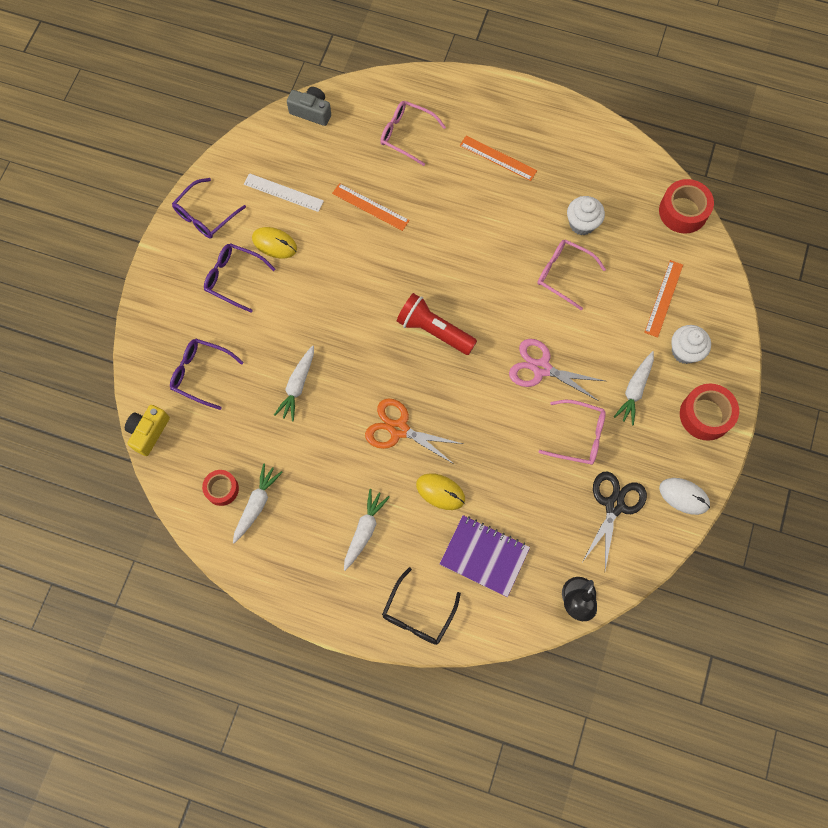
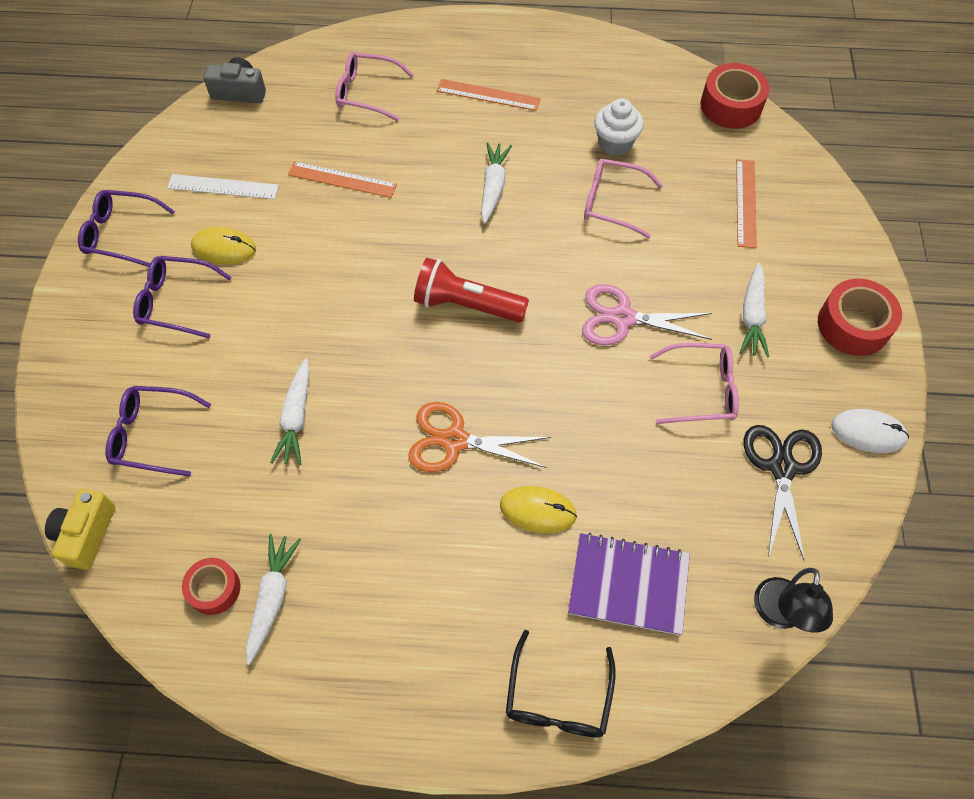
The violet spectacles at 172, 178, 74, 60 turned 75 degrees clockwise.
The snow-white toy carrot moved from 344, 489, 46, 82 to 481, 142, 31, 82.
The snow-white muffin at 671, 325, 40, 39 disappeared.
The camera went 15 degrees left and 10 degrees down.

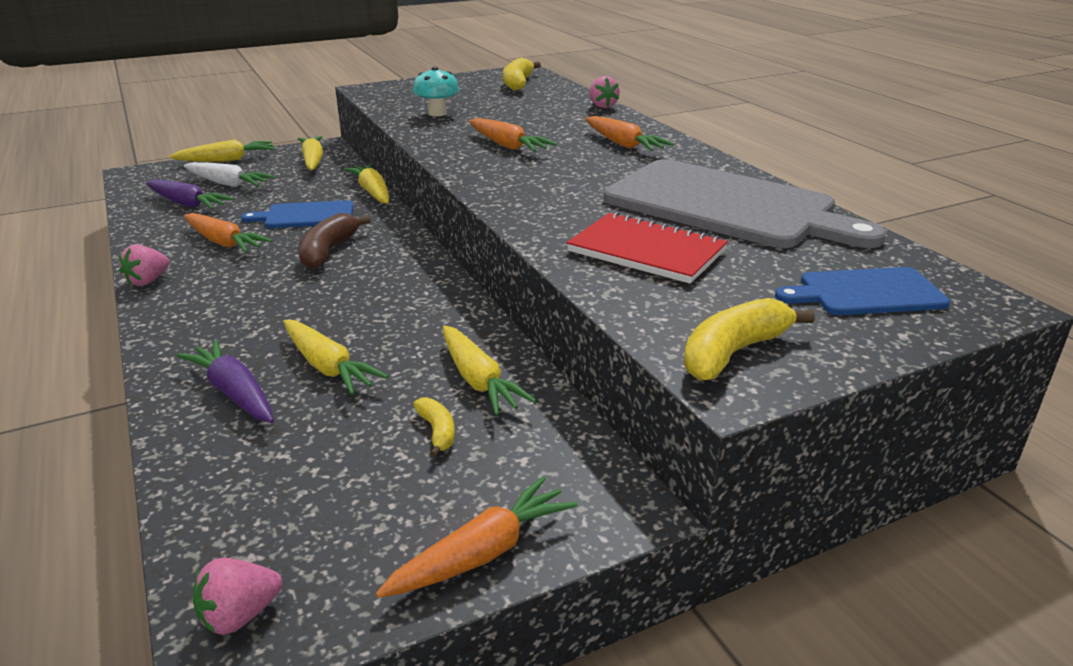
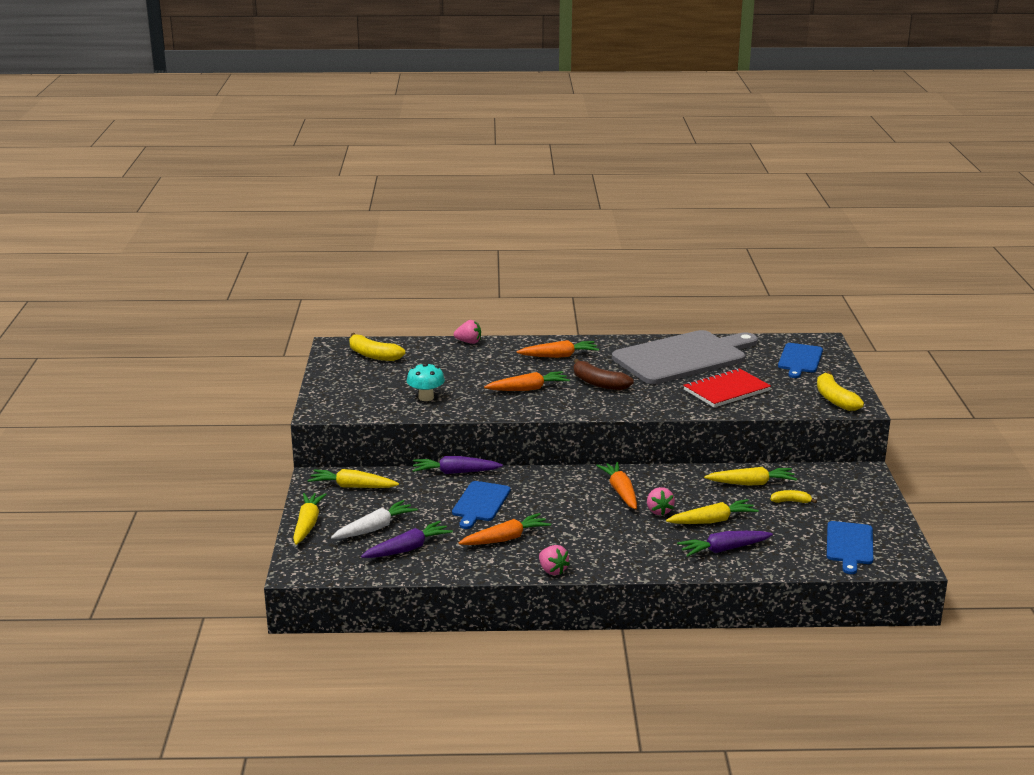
The golden toy carrot at 344, 164, 45, 40 became the violet toy carrot at 412, 456, 91, 18.
The brown banana moved from 298, 213, 73, 56 to 574, 359, 60, 32.
The orange-coloured toy carrot moved from 376, 477, 202, 121 to 596, 462, 41, 48.
The pink toy strawberry moved from 193, 558, 89, 76 to 647, 487, 28, 28.
The cobalt bread board at 827, 521, 46, 53 appeared.
The camera went 65 degrees left and 5 degrees down.

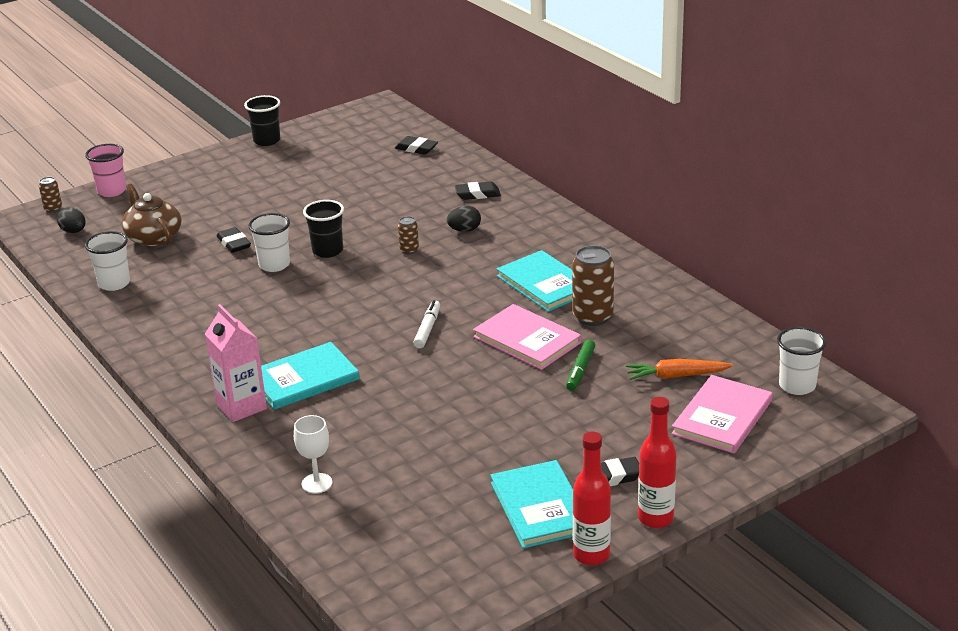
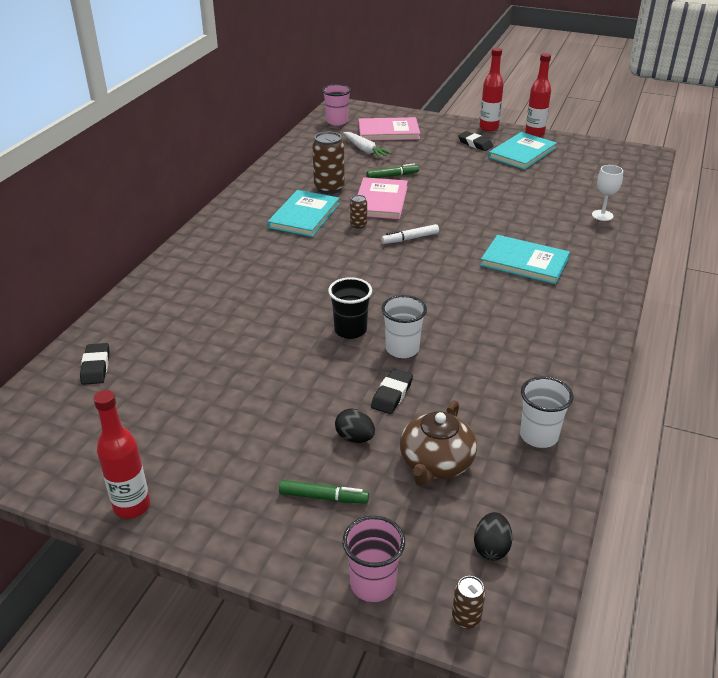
The jet-black cup at 244, 95, 36, 51 was replaced by the crimson drink bottle at 93, 390, 57, 129.
The leaf-green felt pen at 279, 480, 90, 24 appeared.
The snow-white cup at 777, 327, 49, 68 became the pink cup at 322, 84, 29, 42.
The jet-black egg moved from 447, 206, 34, 26 to 335, 409, 40, 34.
The orange-coloured toy carrot at 626, 359, 107, 21 became the snow-white toy carrot at 343, 132, 49, 26.
The brown tin moved from 398, 216, 21, 38 to 350, 195, 17, 34.
The pink carton at 205, 304, 62, 118 disappeared.
The jet-black gum eraser at 455, 181, 46, 19 disappeared.
The camera went 125 degrees left and 5 degrees up.

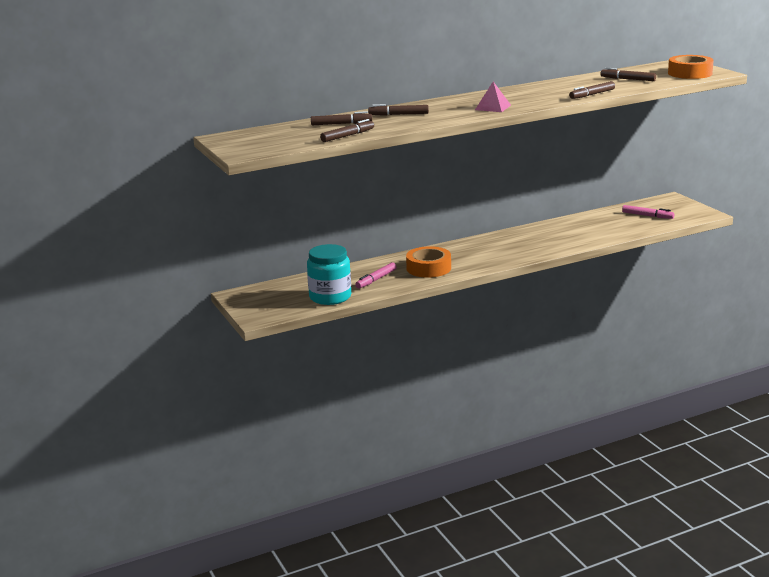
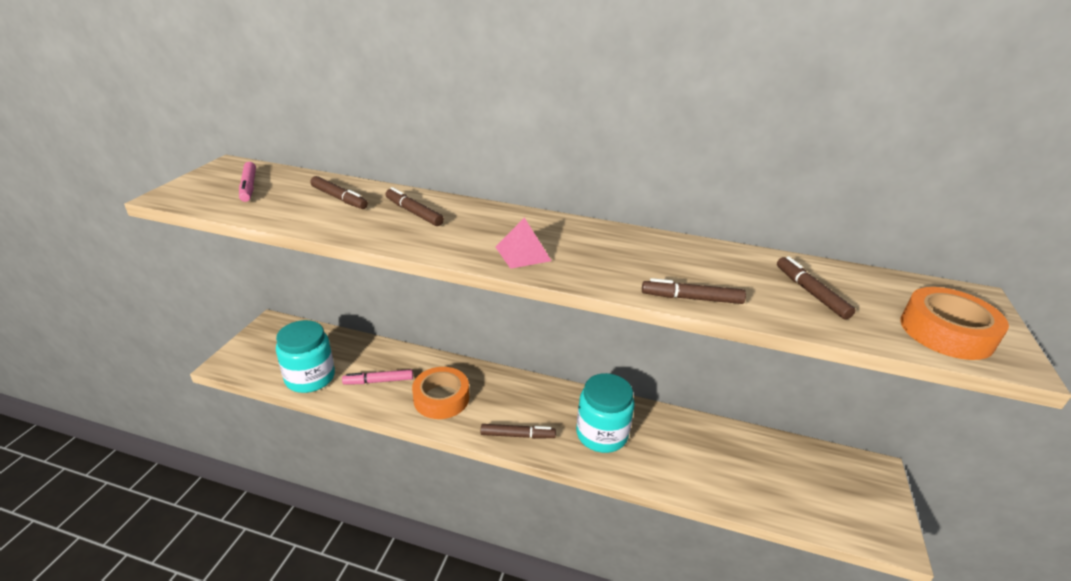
The pink felt pen moved from 622, 205, 53, 14 to 239, 162, 17, 40.
The brown felt pen moved from 320, 119, 54, 23 to 481, 424, 75, 15.
The turquoise jar at 576, 373, 59, 80 appeared.
The camera went 40 degrees right and 10 degrees up.

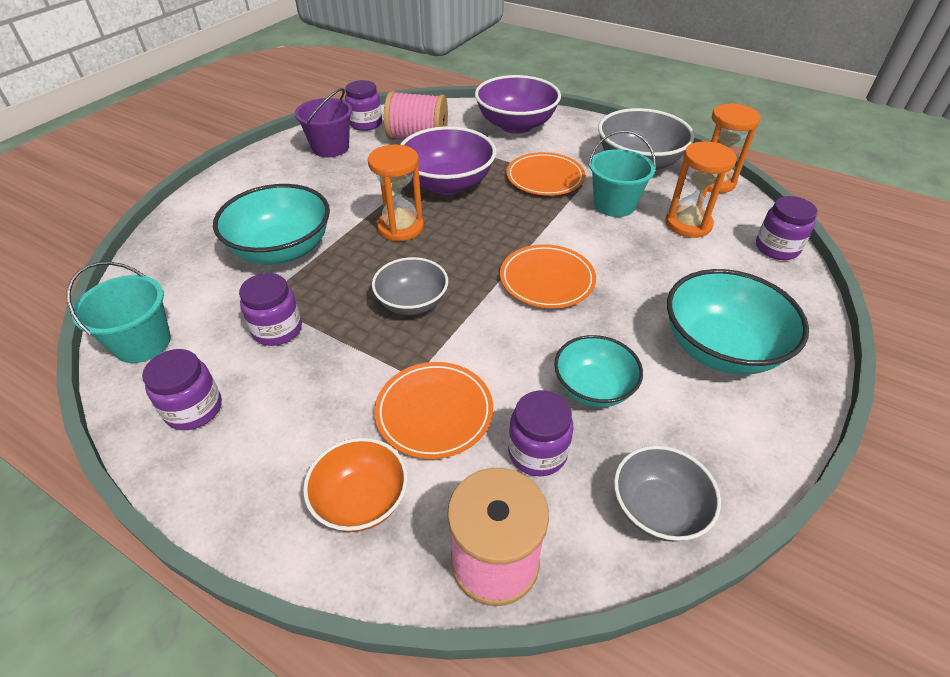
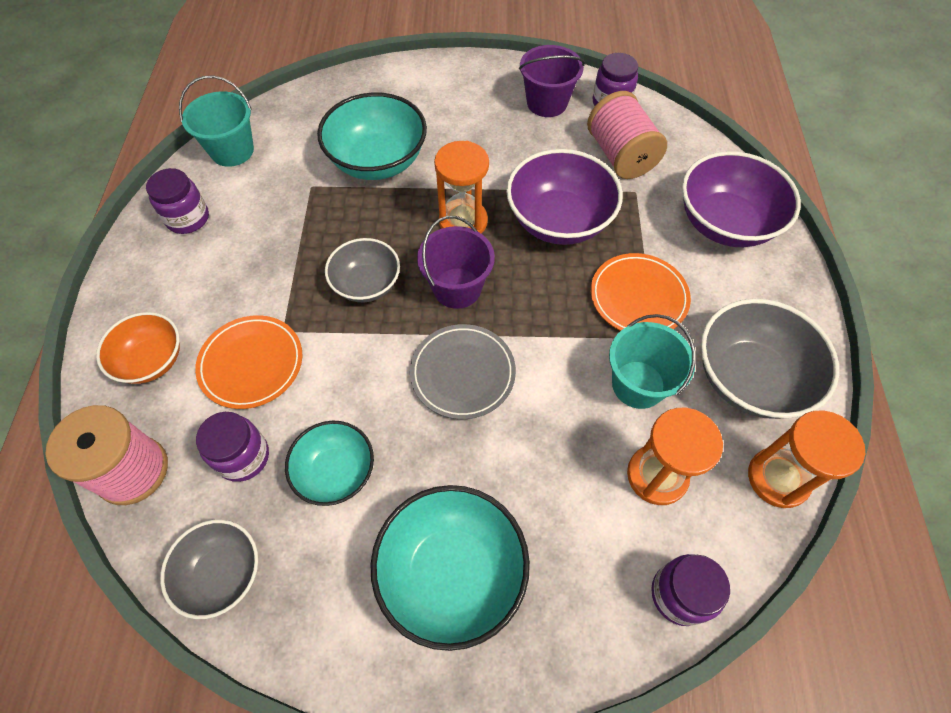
The orange-coloured flat dish at 500, 244, 96, 64 became the ash-grey flat dish at 410, 324, 106, 95.
The violet bucket at 417, 216, 78, 93 appeared.
The violet jar at 239, 273, 63, 73 disappeared.
The camera went 60 degrees right and 15 degrees up.

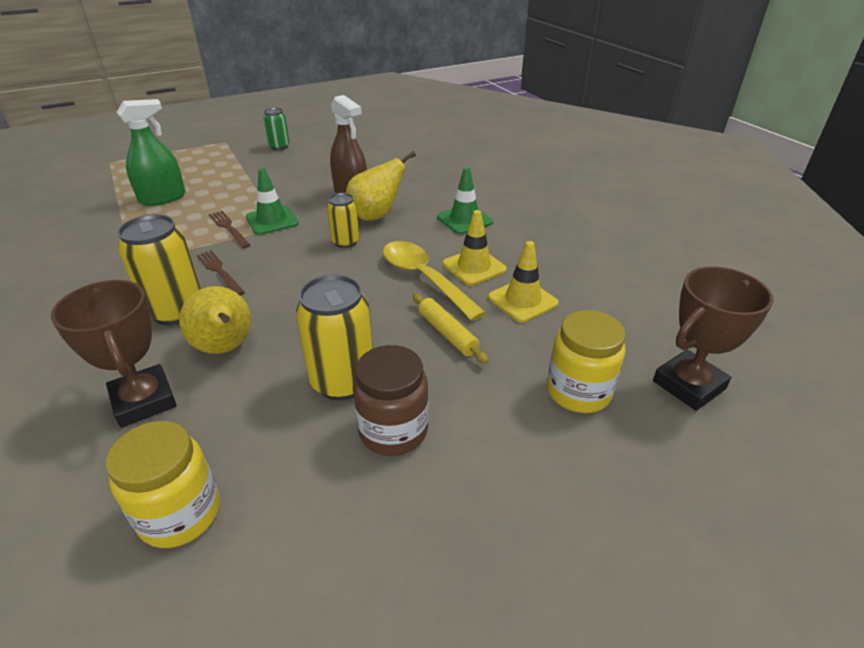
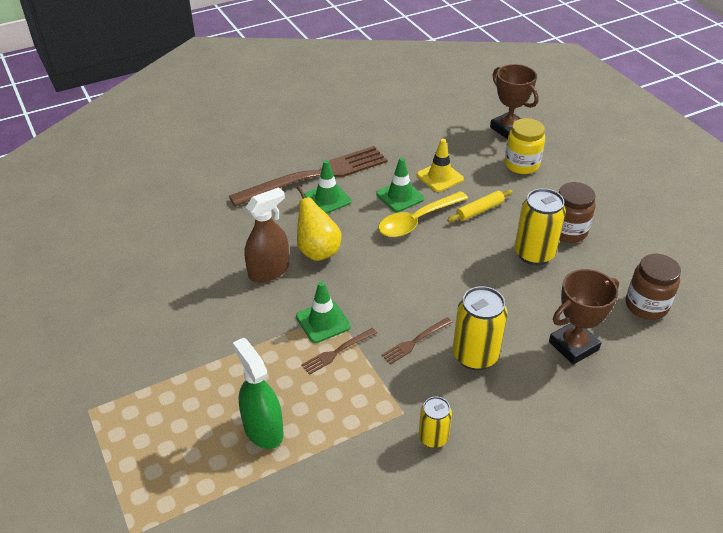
The brown table fork at 229, 146, 159, 60 appeared.
The golden traffic cone at 443, 210, 64, 76 became the leaf-green traffic cone at 376, 158, 48, 54.
The golden tin moved from 327, 193, 32, 55 to 418, 397, 34, 51.
The golden jar at 106, 421, 114, 127 became the brown jar at 626, 254, 55, 66.
The golden toy pear at 179, 286, 72, 68 disappeared.
The leaf-green tin at 263, 108, 27, 42 disappeared.
The camera went 90 degrees left and 5 degrees up.

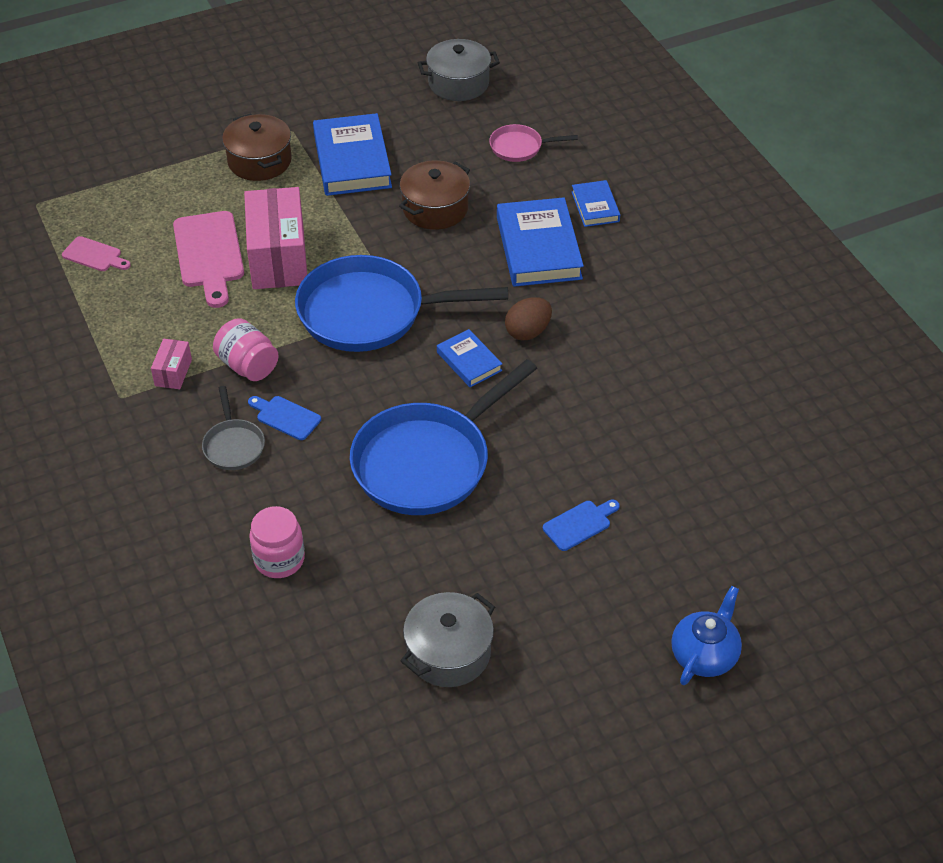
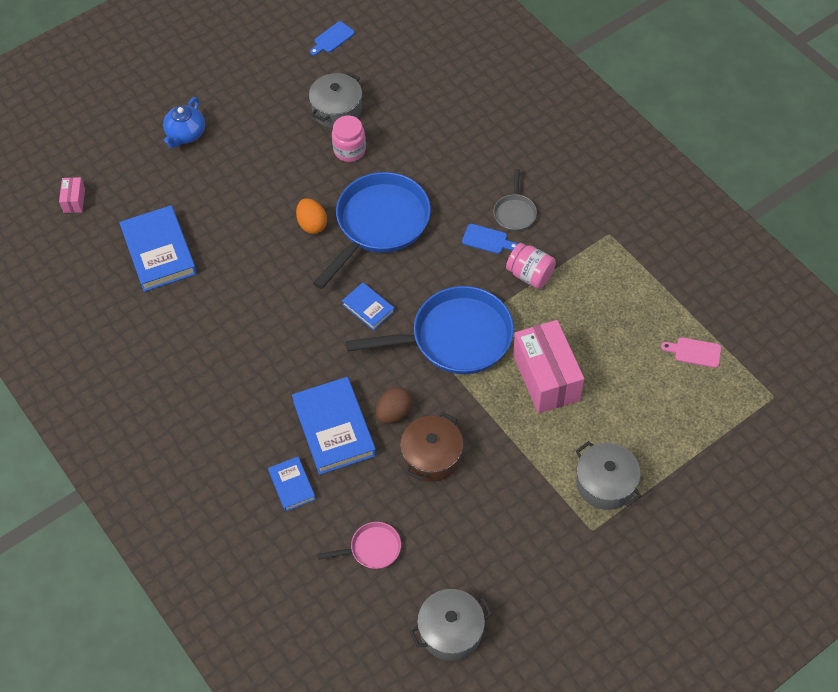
The pink box moved from 151, 339, 41, 50 to 59, 177, 26, 36.
The cobalt hardback moved from 313, 113, 79, 83 to 119, 205, 78, 87.
The orange-coloured egg at 296, 198, 31, 36 appeared.
The cobalt bread board moved from 543, 500, 77, 51 to 310, 21, 45, 35.
The pink jar moved from 249, 506, 56, 72 to 332, 116, 34, 46.
The brown egg moved from 505, 297, 47, 43 to 376, 387, 36, 37.
The ash-grey frying pan at 202, 386, 63, 84 turned 150 degrees counterclockwise.
The brown pot at 222, 114, 70, 67 became the ash-grey pot at 576, 441, 65, 69.
The pink bread board at 173, 211, 71, 97 disappeared.
The camera went 170 degrees right and 10 degrees up.

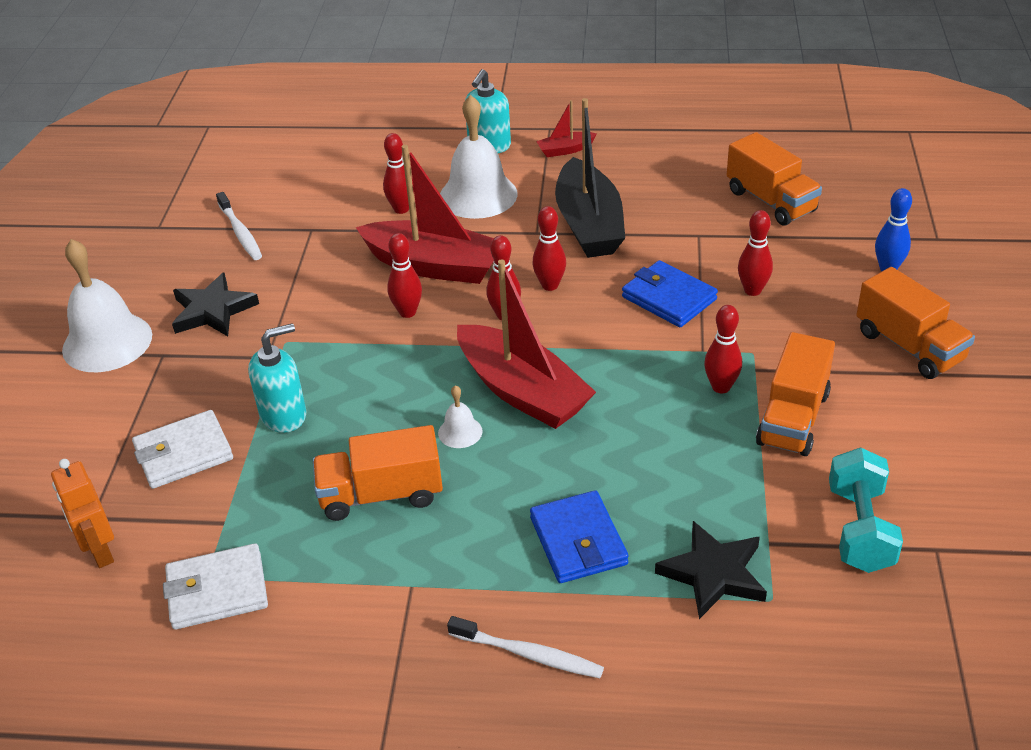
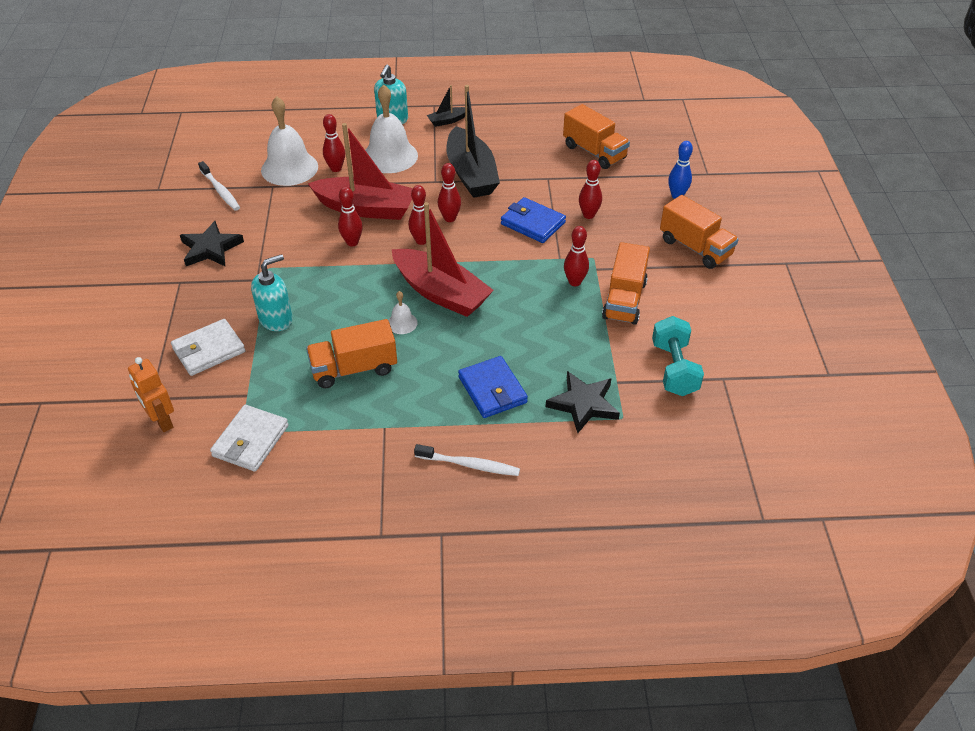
The snow-white wallet at 163, 543, 105, 87 turned 45 degrees counterclockwise.
The snow-white bell moved from 62, 239, 90, 133 to 261, 96, 57, 90.
The crimson toy boat at 536, 100, 61, 57 became the jet-black toy boat at 427, 85, 38, 42.
The camera went 10 degrees left and 5 degrees up.

